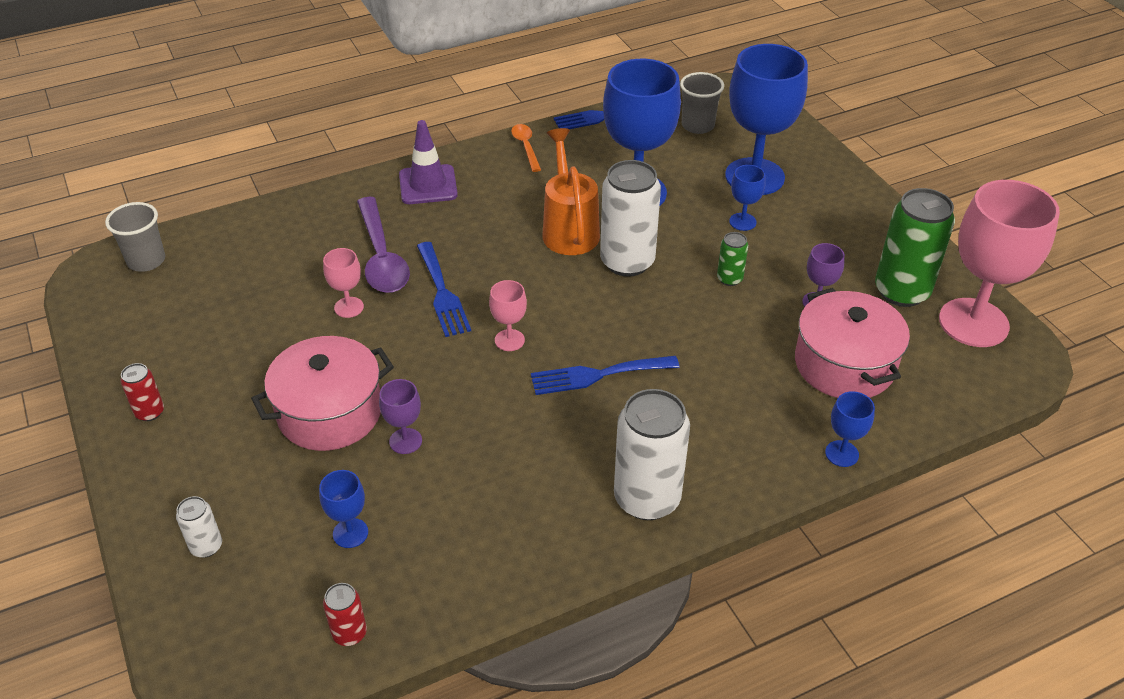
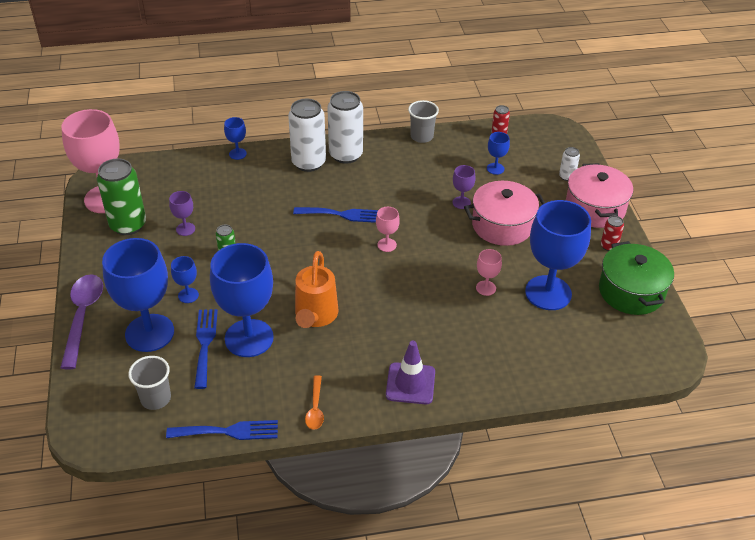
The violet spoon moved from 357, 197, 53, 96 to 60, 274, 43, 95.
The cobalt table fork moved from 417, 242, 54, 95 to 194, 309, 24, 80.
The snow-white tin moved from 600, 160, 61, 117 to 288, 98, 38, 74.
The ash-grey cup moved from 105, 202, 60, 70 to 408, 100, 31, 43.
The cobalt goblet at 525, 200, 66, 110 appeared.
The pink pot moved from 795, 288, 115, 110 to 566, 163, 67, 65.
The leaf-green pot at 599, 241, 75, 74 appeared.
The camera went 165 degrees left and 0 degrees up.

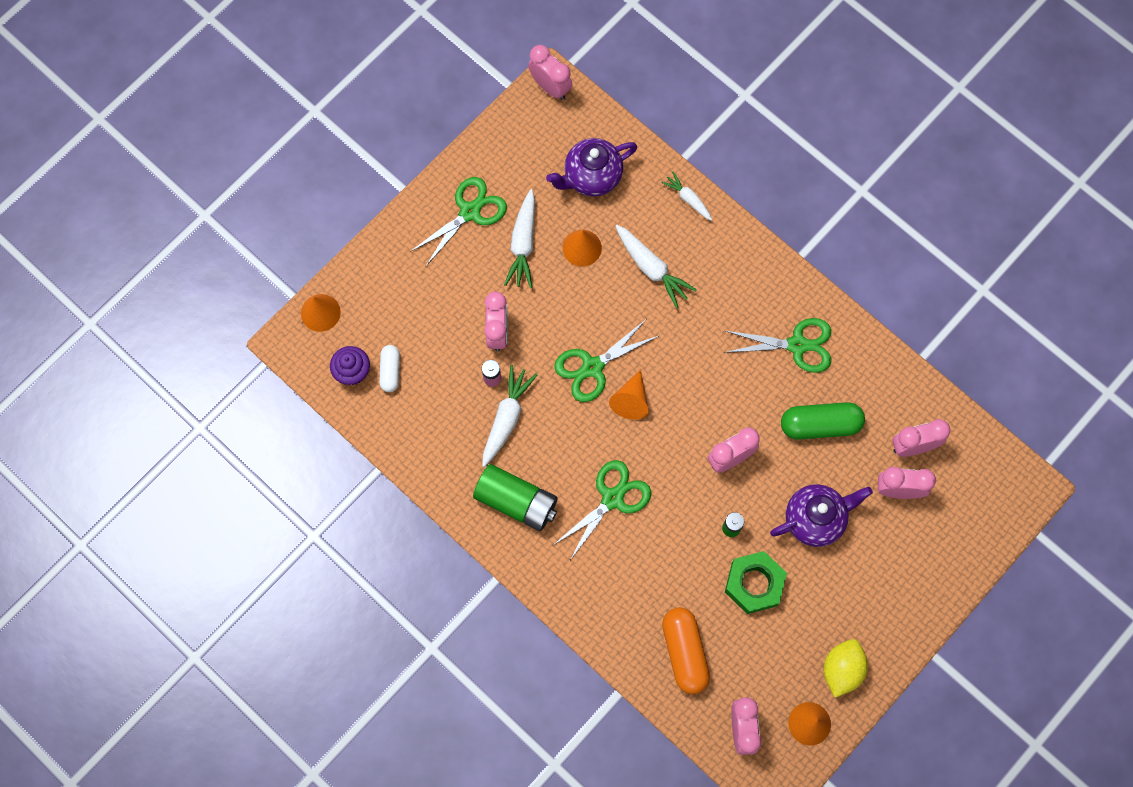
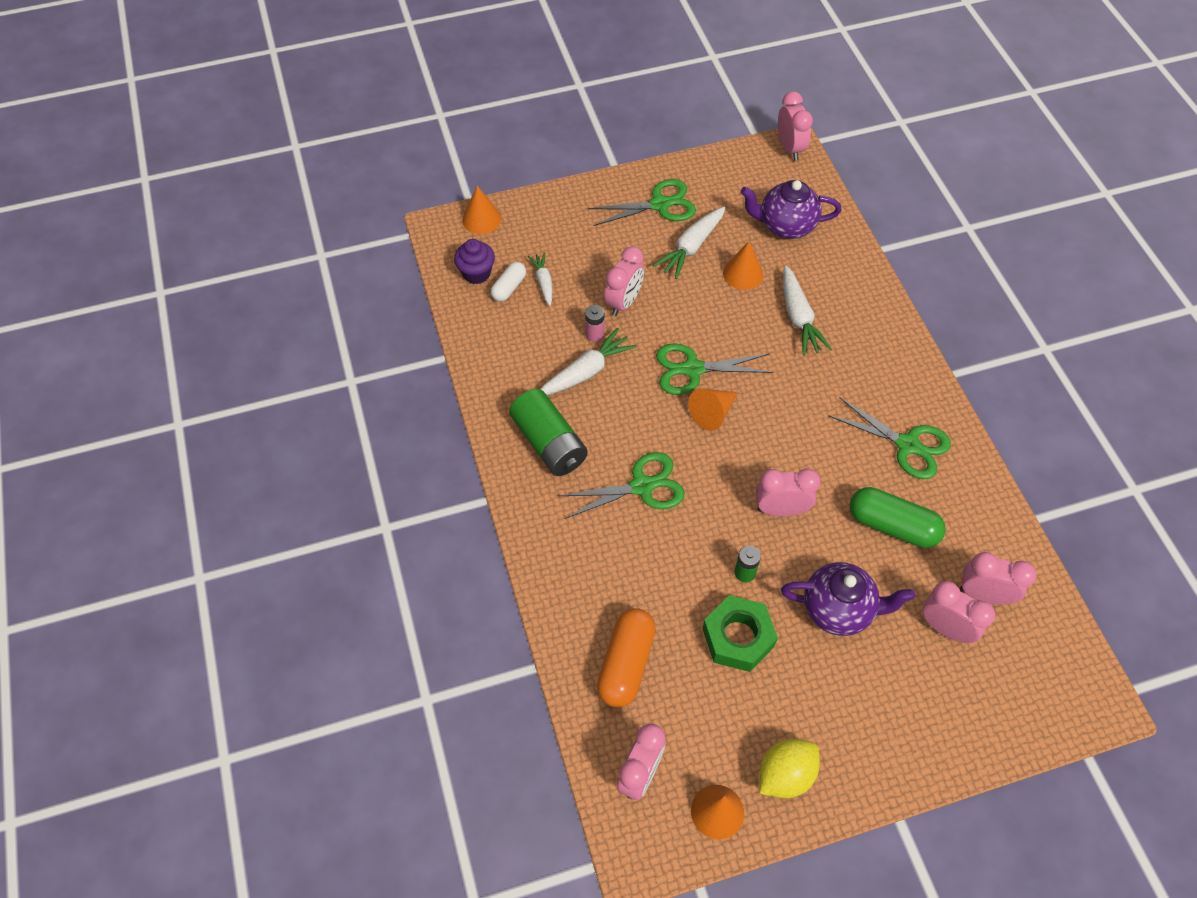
The snow-white toy carrot moved from 661, 172, 51, 49 to 528, 253, 25, 53.
The camera went 30 degrees right and 15 degrees down.

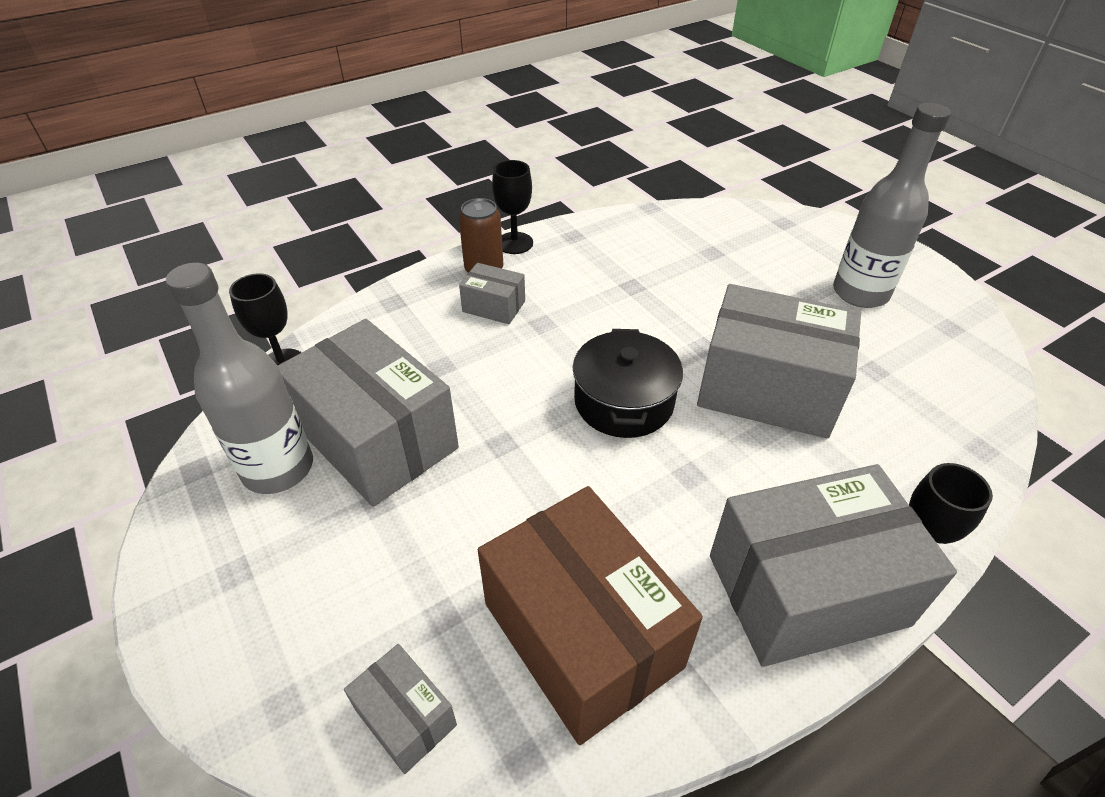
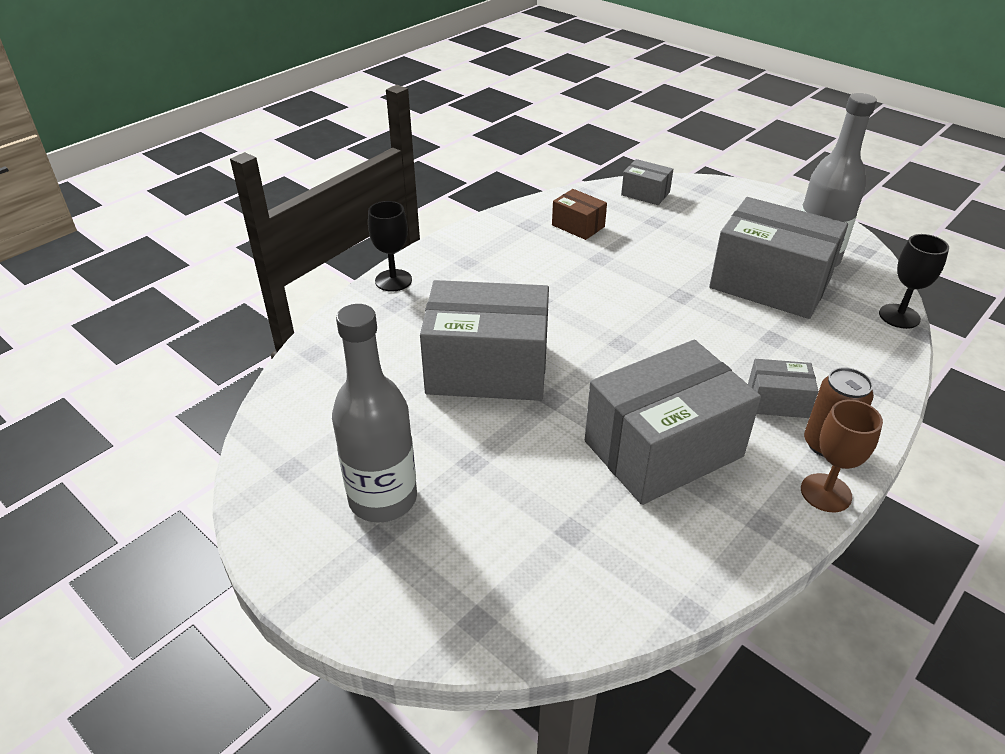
The brown box at 478, 486, 225, 259 changed to 0.46 times the size.
The ash-grey box moved from 710, 464, 247, 203 to 585, 340, 176, 165.
The jet-black goblet at 492, 160, 41, 94 became the brown goblet at 801, 400, 82, 112.
The jet-black pot at 573, 329, 110, 109 disappeared.
The camera went 165 degrees right and 5 degrees down.

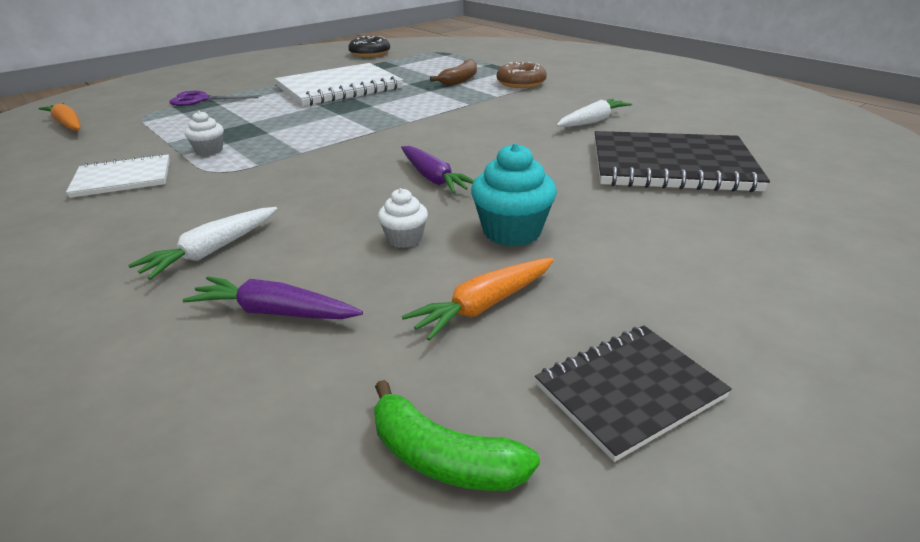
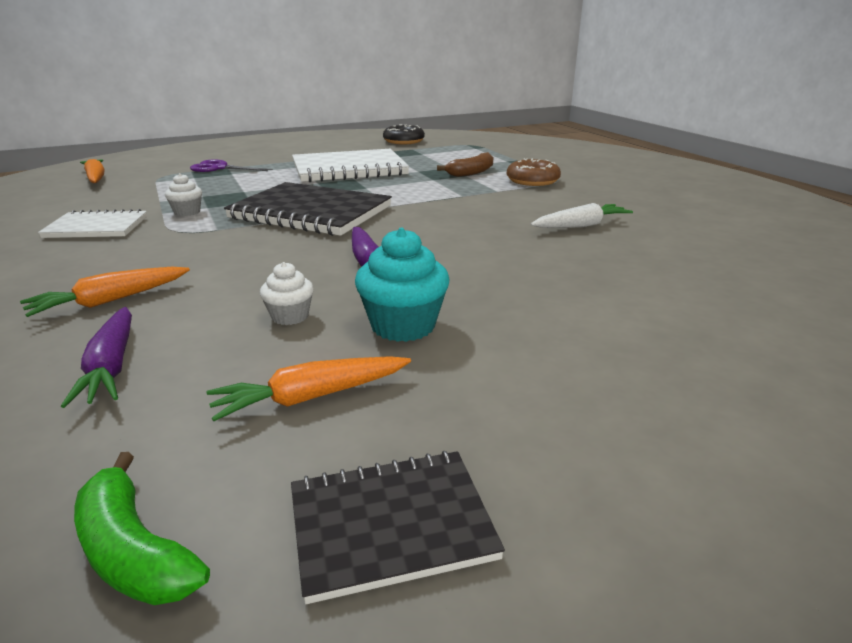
The snow-white toy carrot at 128, 207, 149, 73 became the orange-coloured toy carrot at 20, 267, 170, 50.
The violet toy carrot at 183, 276, 180, 43 turned 135 degrees counterclockwise.
The jet-black notepad moved from 595, 131, 175, 61 to 224, 182, 168, 54.
The camera went 15 degrees right and 5 degrees down.

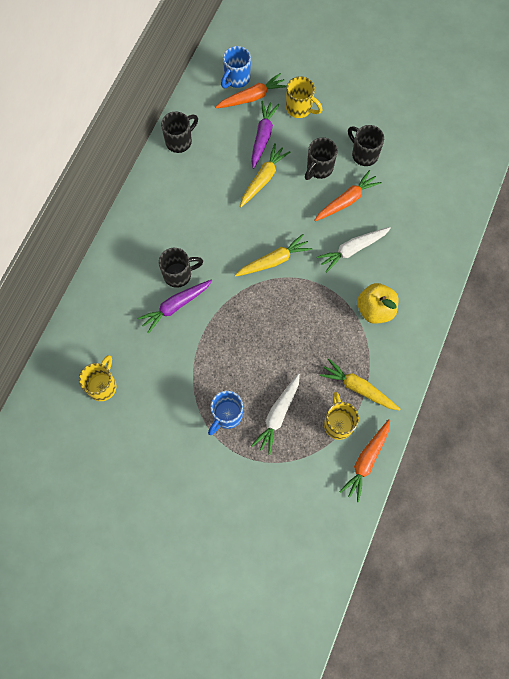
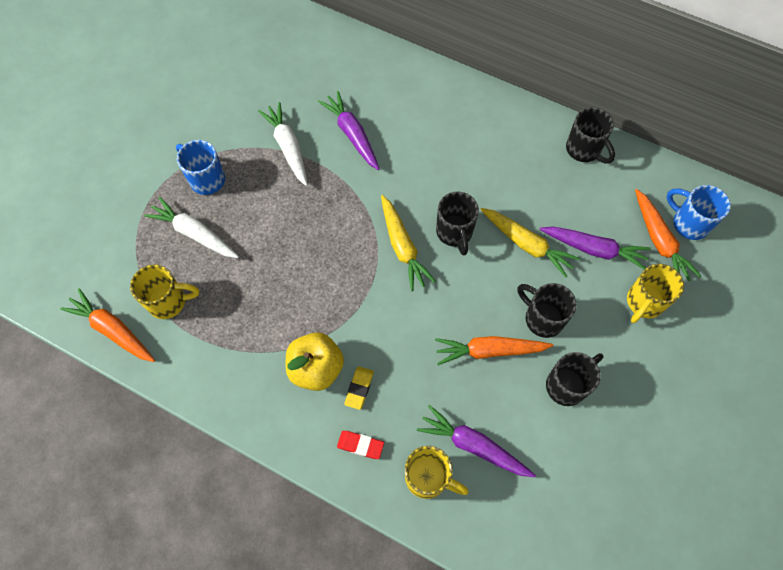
The snow-white toy carrot moved from 317, 227, 74, 45 to 258, 102, 50, 84.
The crimson gum eraser at 337, 431, 47, 28 appeared.
The golden gum eraser at 344, 366, 30, 44 appeared.
The golden mug moved from 79, 355, 37, 46 to 405, 446, 64, 53.
The violet toy carrot at 417, 405, 119, 72 appeared.
The orange-coloured toy carrot at 314, 170, 68, 51 turned 120 degrees clockwise.
The jet-black mug moved from 159, 248, 44, 40 to 436, 192, 43, 63.
The golden toy carrot at 319, 359, 82, 51 disappeared.
The camera went 95 degrees right and 5 degrees down.

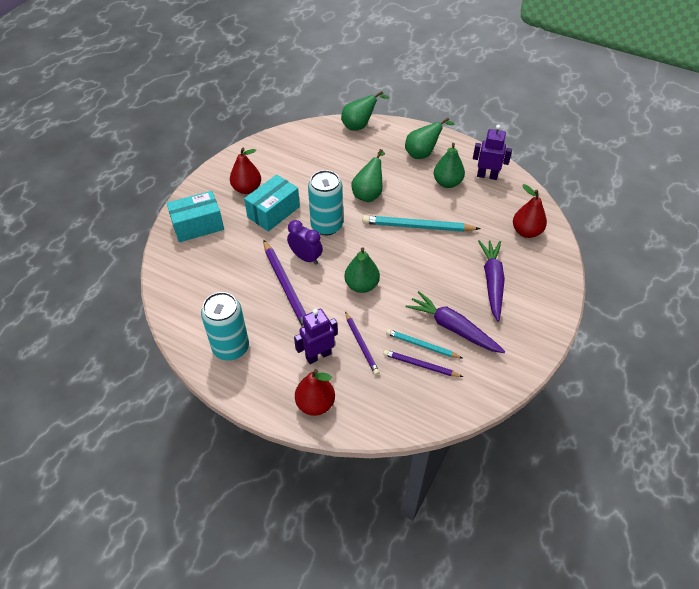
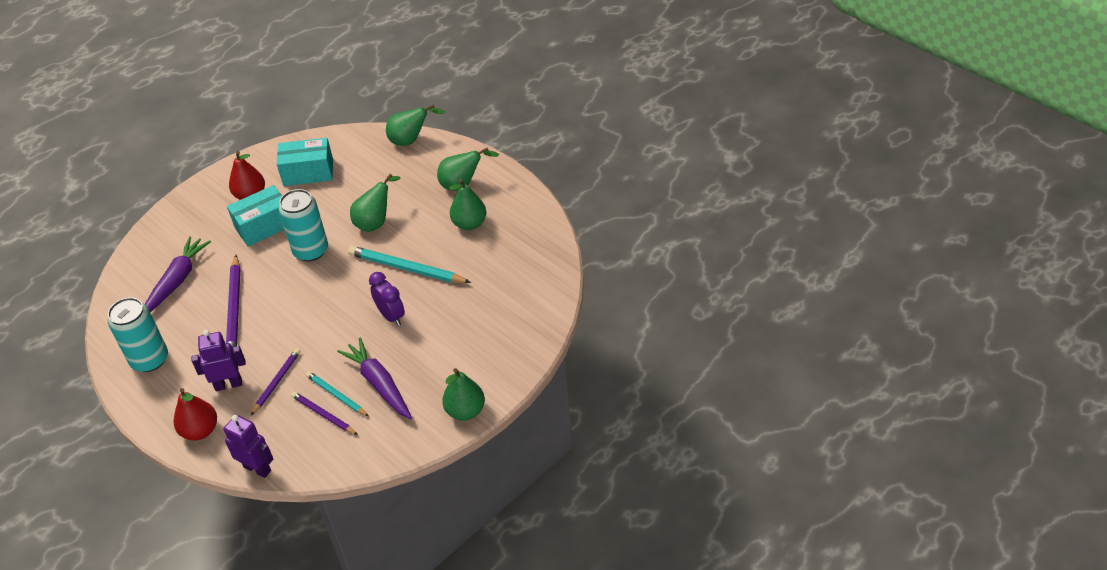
The violet toy carrot moved from 478, 240, 27, 82 to 145, 236, 66, 76.
The violet robot figure moved from 473, 125, 39, 55 to 223, 415, 50, 63.
The violet wooden pencil at 345, 311, 35, 64 turned 150 degrees counterclockwise.
The turquoise box moved from 166, 191, 58, 51 to 277, 138, 56, 48.
The violet alarm clock moved from 287, 220, 36, 45 to 369, 272, 36, 54.
The leaf-green toy pear moved from 344, 247, 36, 46 to 442, 368, 43, 53.
The crimson toy pear at 513, 184, 34, 54 disappeared.
The camera went 20 degrees right and 5 degrees down.

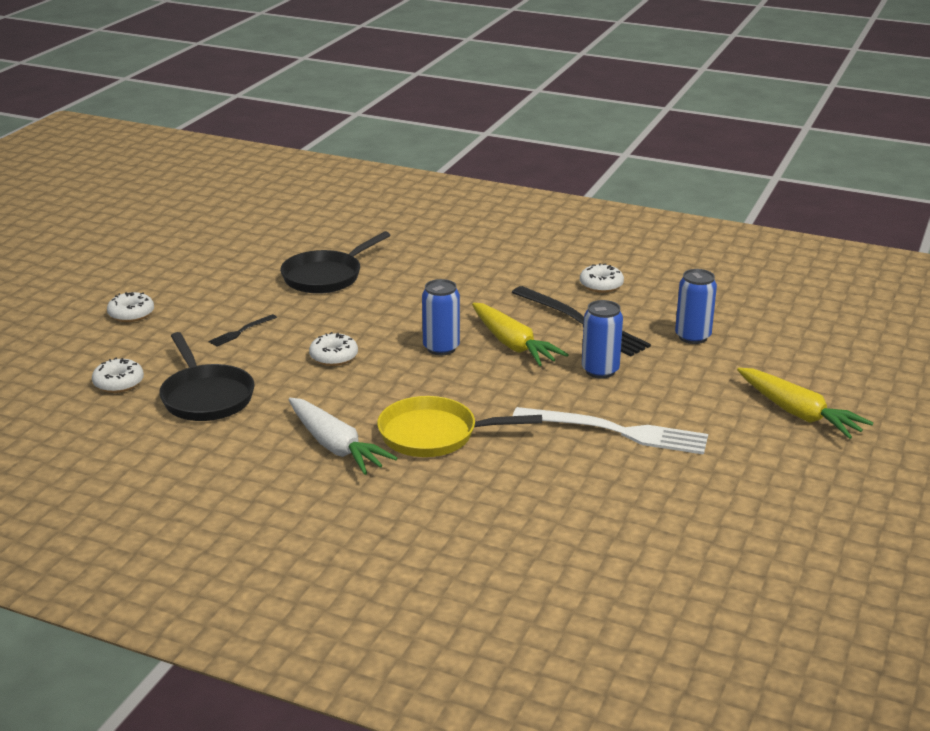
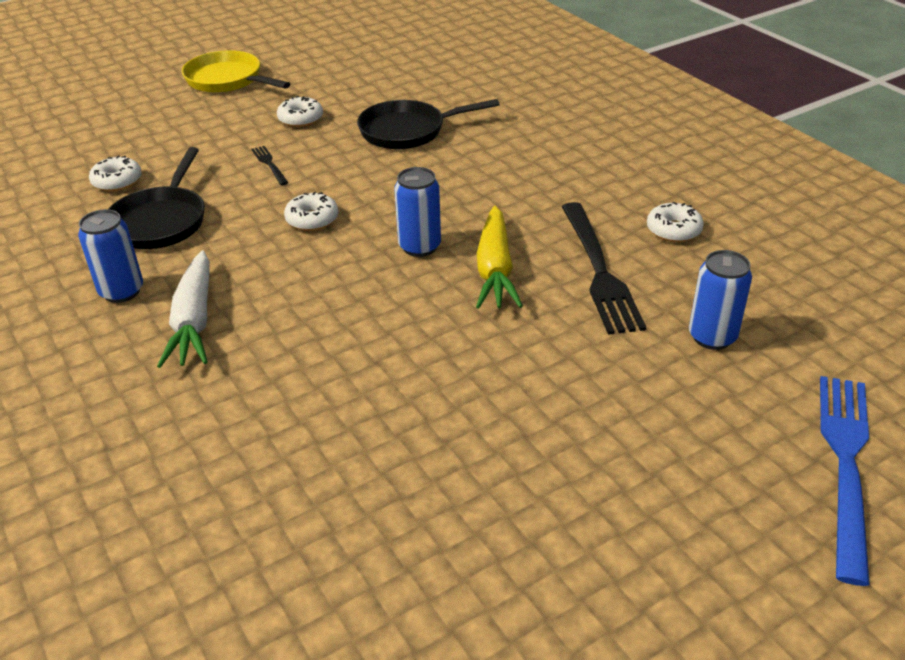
The cobalt tin moved from 582, 300, 41, 79 to 78, 209, 65, 94.
The golden frying pan moved from 377, 396, 165, 61 to 182, 50, 108, 43.
The jet-black table fork at 208, 314, 69, 33 turned 75 degrees clockwise.
The snow-white donut moved from 107, 292, 47, 30 to 277, 96, 46, 31.
The cobalt table fork at 820, 376, 50, 210 appeared.
The snow-white table fork at 513, 407, 195, 48 disappeared.
The golden toy carrot at 737, 368, 136, 71 disappeared.
The camera went 35 degrees right and 10 degrees up.

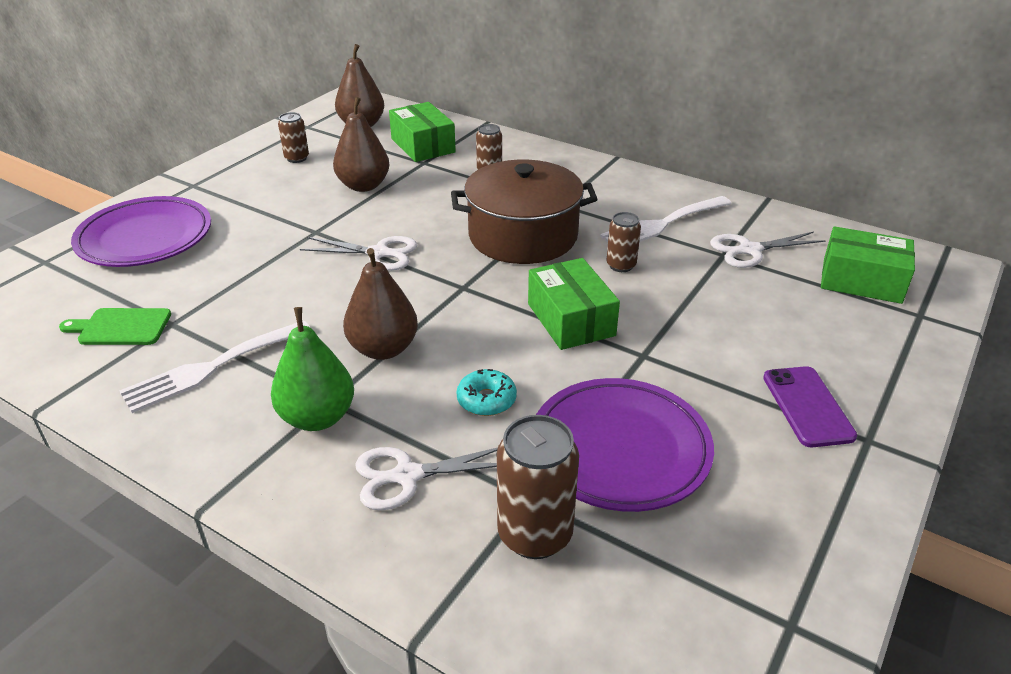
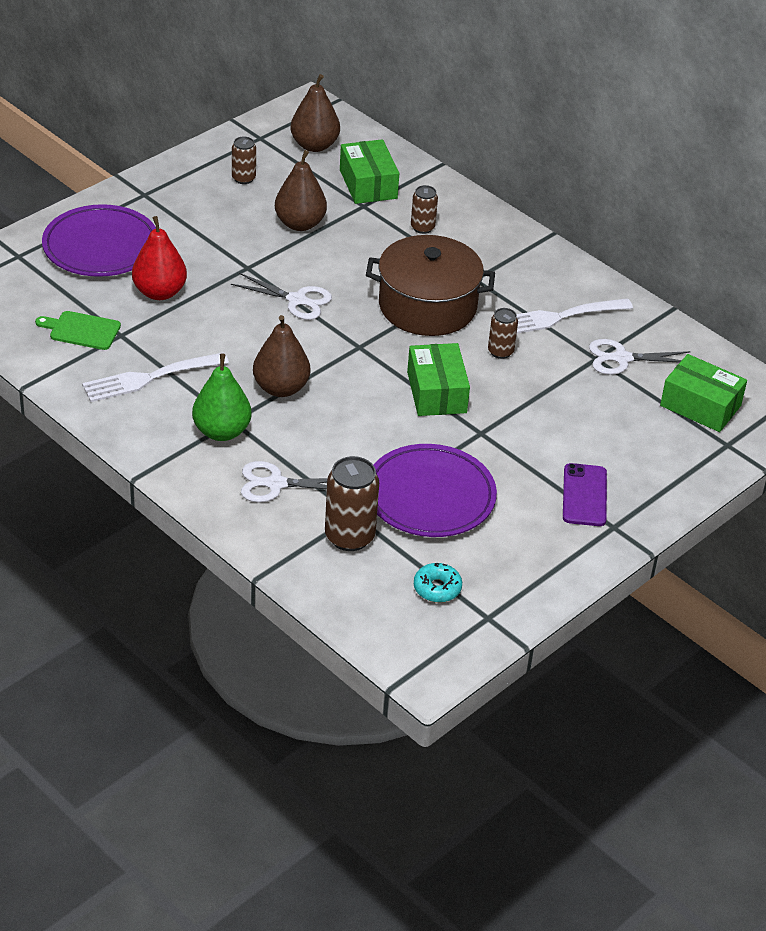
The crimson toy pear at 132, 216, 55, 84 appeared.
The turquoise donut moved from 456, 369, 61, 47 to 414, 563, 48, 40.
The camera went 10 degrees right and 5 degrees up.

